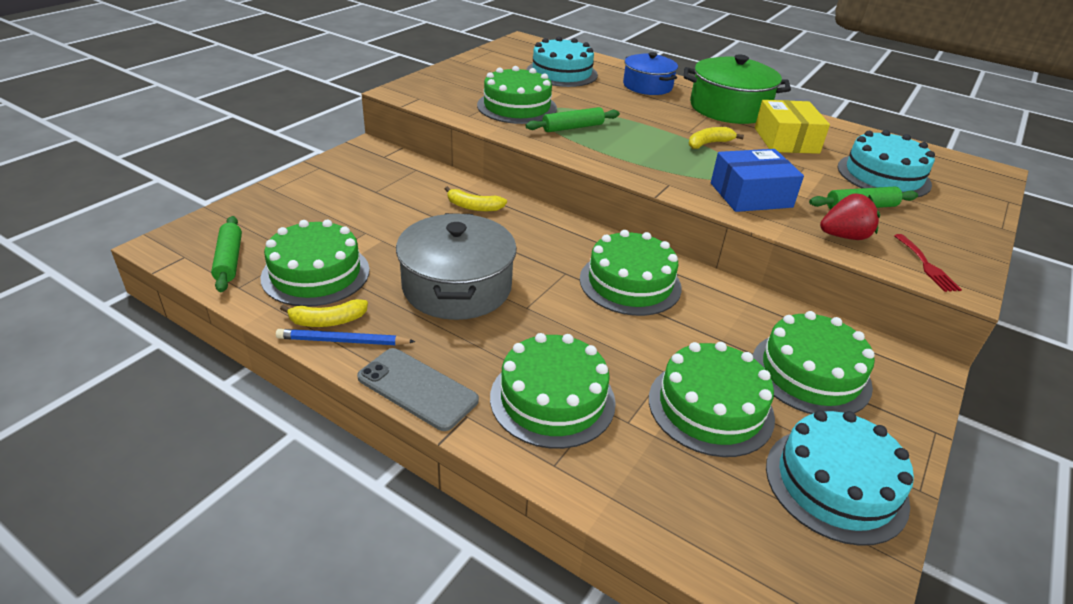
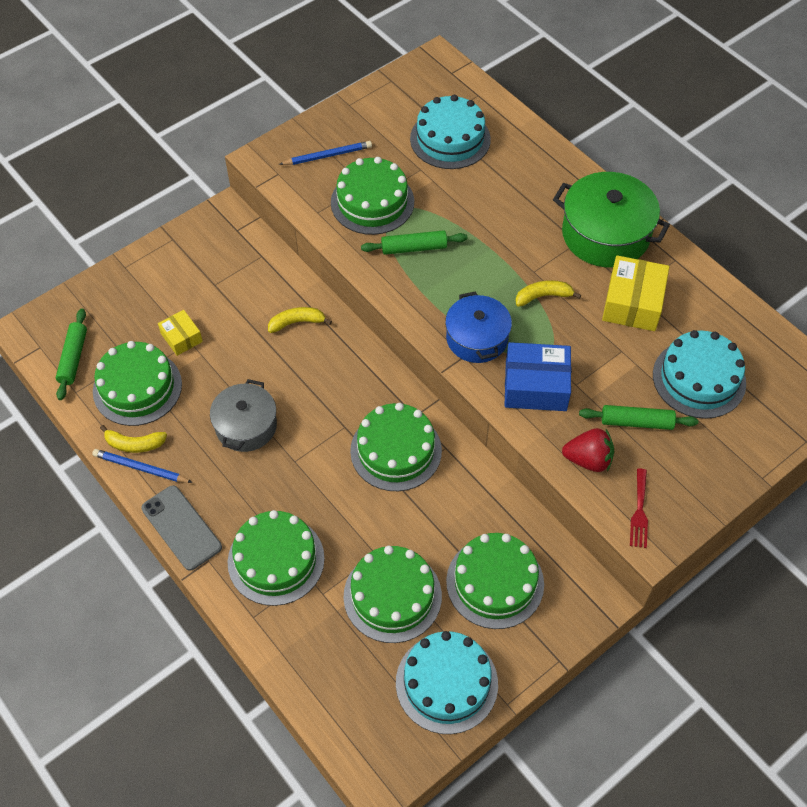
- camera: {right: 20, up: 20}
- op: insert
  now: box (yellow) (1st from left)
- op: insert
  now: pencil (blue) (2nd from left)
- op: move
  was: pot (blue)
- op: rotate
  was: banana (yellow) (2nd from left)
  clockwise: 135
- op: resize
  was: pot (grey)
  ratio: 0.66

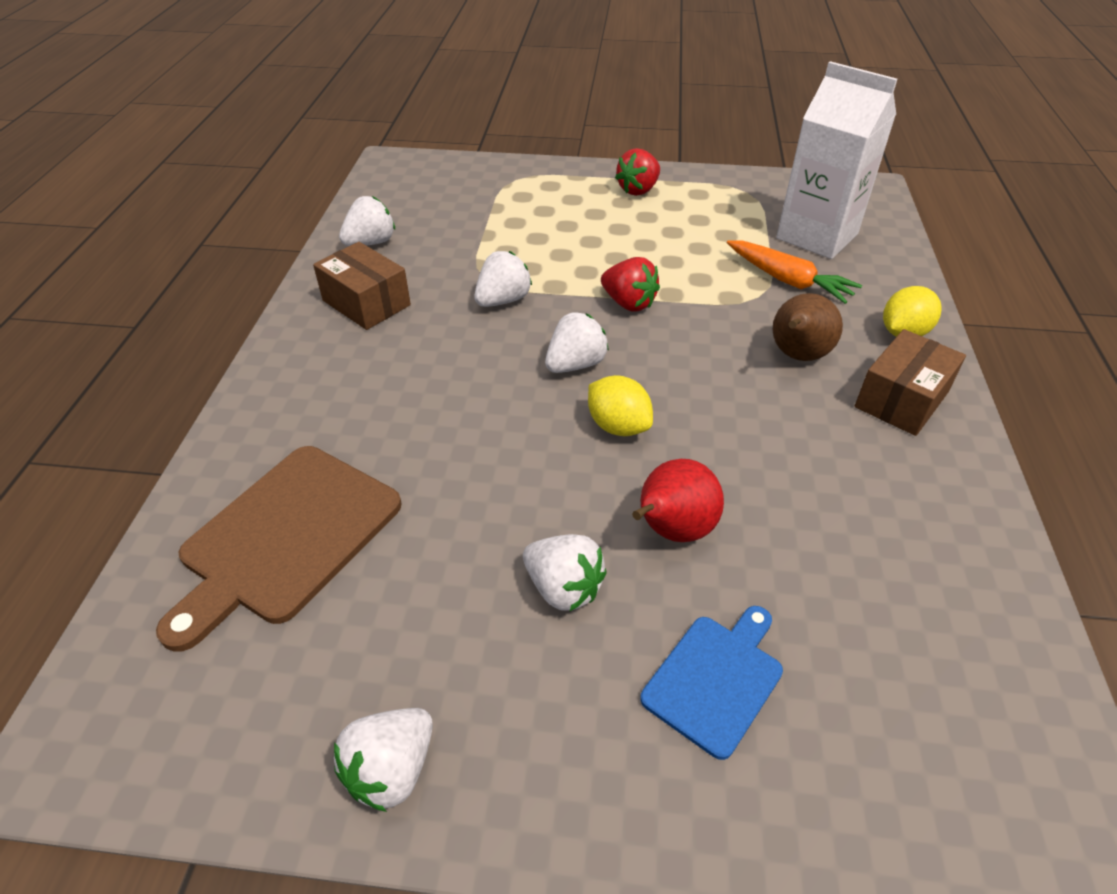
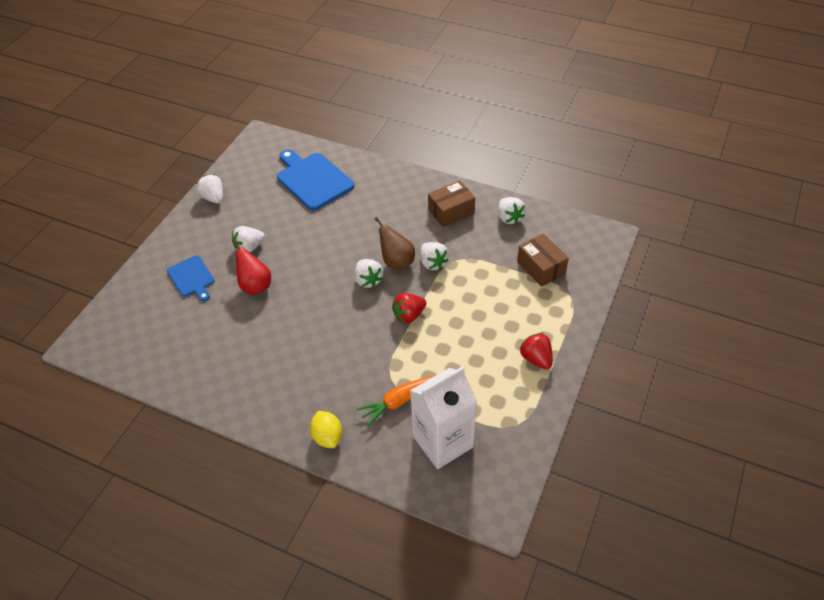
- camera: {right: 110, up: 5}
- op: delete
  was: lemon (yellow) (1st from left)
- op: move
  was: pear (brown)
- op: move
  was: box (brown) (2nd from left)
- op: recolor
  was: cutting board (brown)
  now: cutting board (blue) (2nd from left)

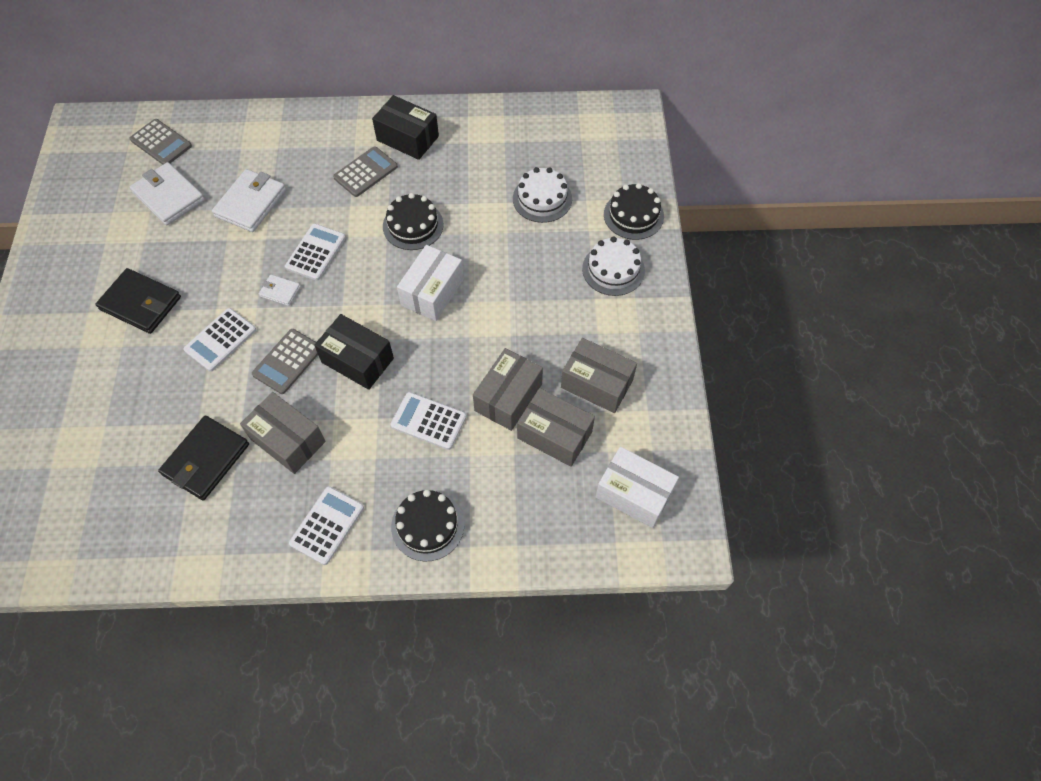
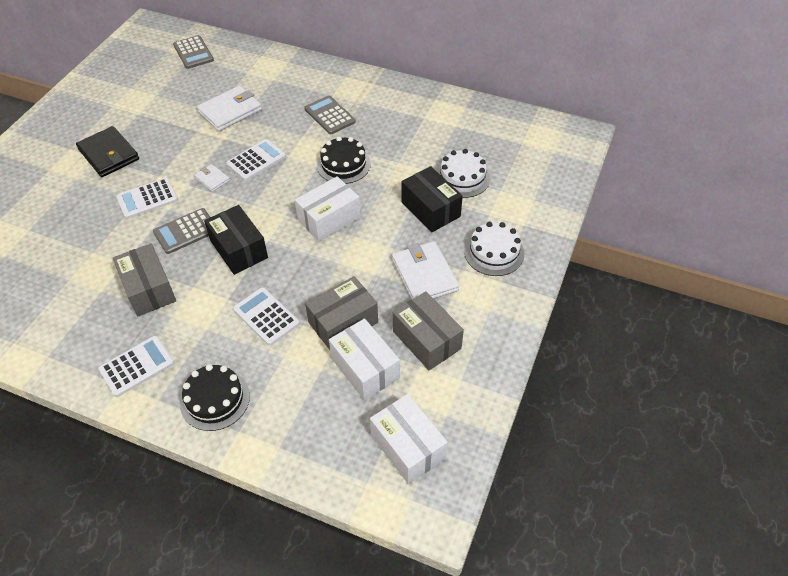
- camera: {right: 25, up: -10}
- op: delete
  was: wallet (black) (2nd from left)
- op: delete
  was: cake (black) (3rd from left)
- op: move
  was: wallet (white) (1st from left in the first image)
  now: wallet (white) (3rd from left)
- op: move
  was: box (black) (2nd from left)
- op: recolor
  was: box (grey) (3rd from left)
  now: box (white) (2nd from left)
- op: rotate
  was: calculator (grey) (3rd from left)
  clockwise: -105

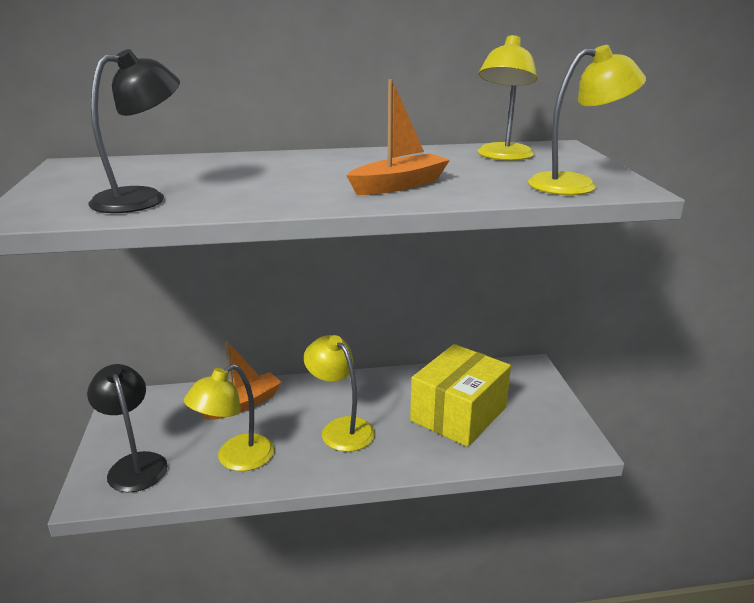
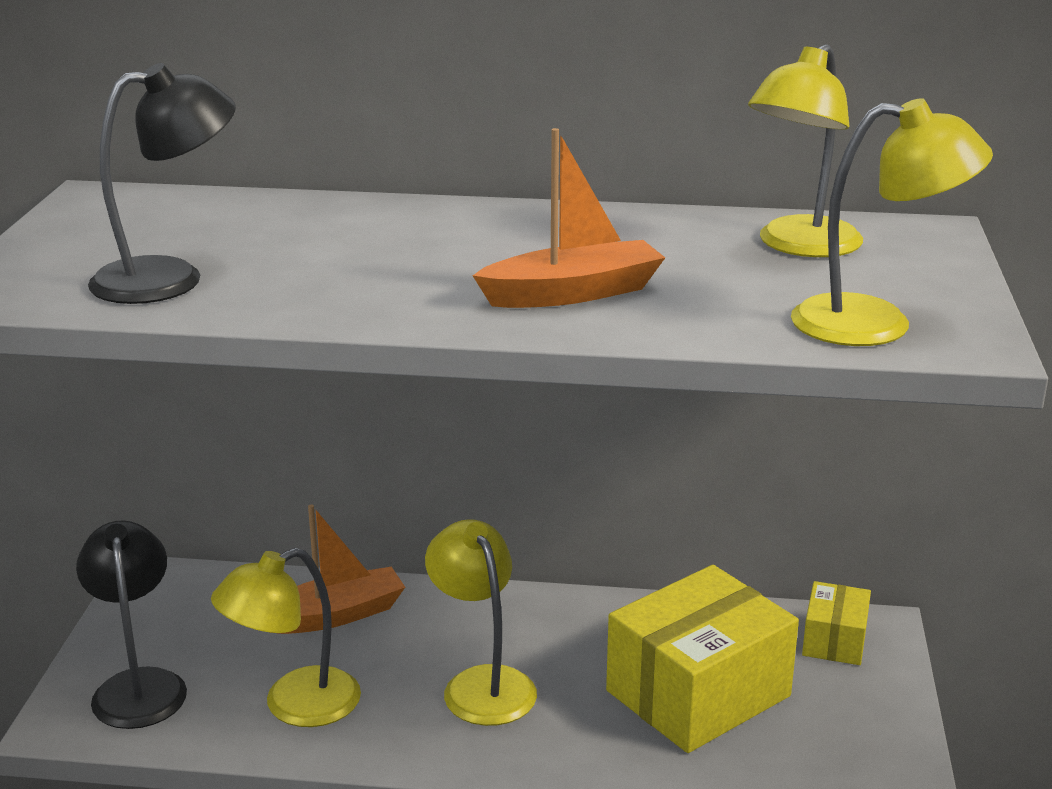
- camera: {right: 15, up: 0}
- op: insert
  now: box (yellow) (2nd from left)

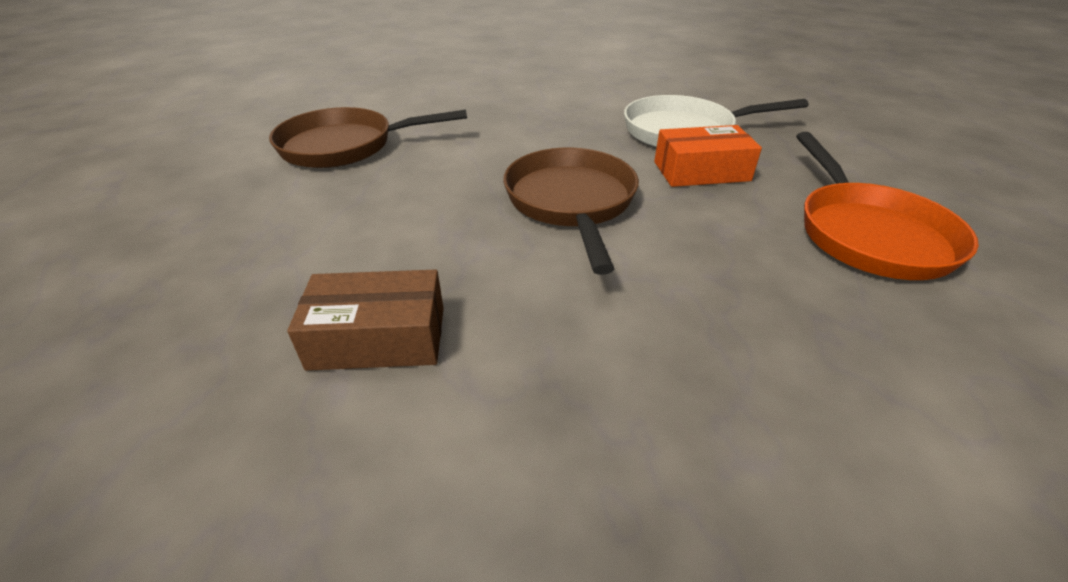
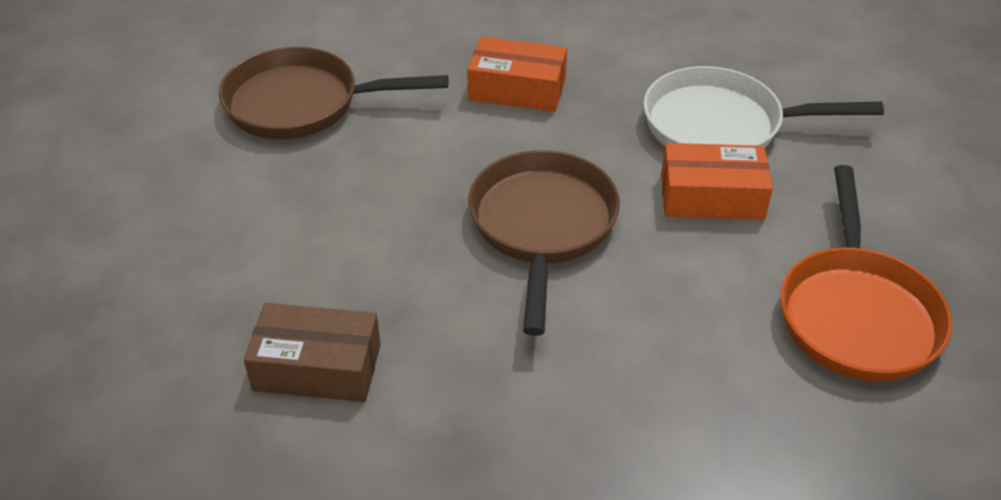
- camera: {right: 10, up: 5}
- op: insert
  now: box (orange) (1st from left)

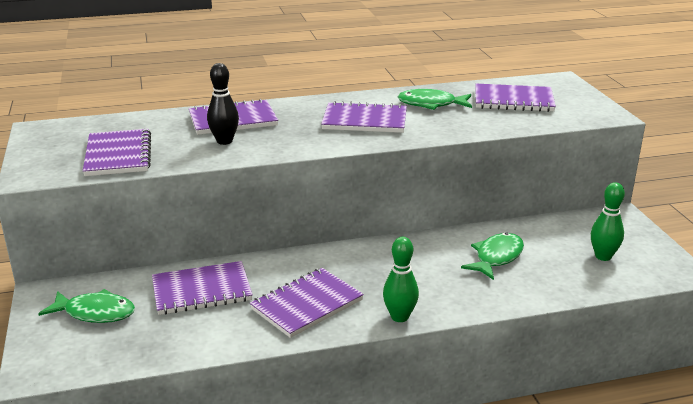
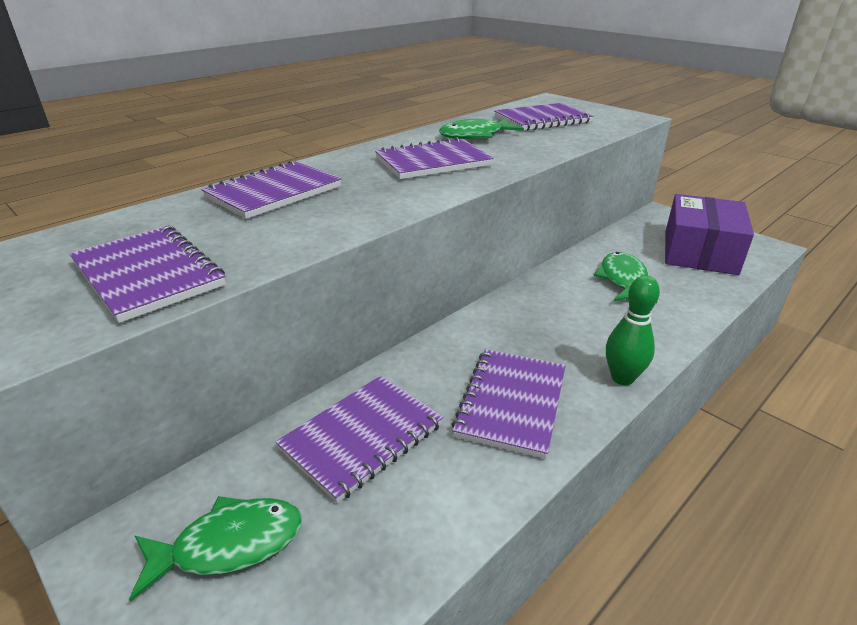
- camera: {right: -30, up: 5}
- op: delete
  was: bowling pin (black)
- op: replace
  was: bowling pin (green) (2nd from left)
  now: box (purple)

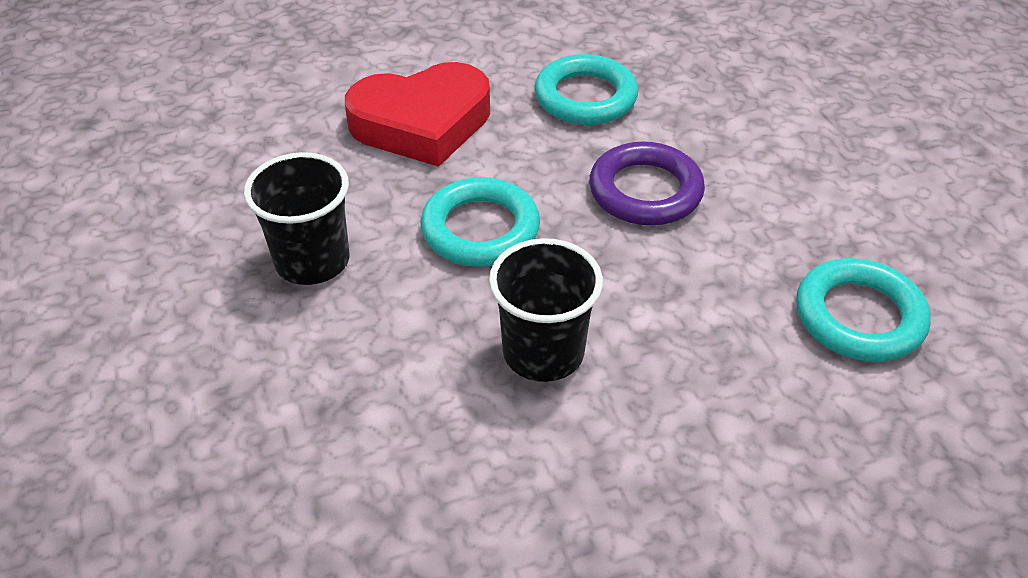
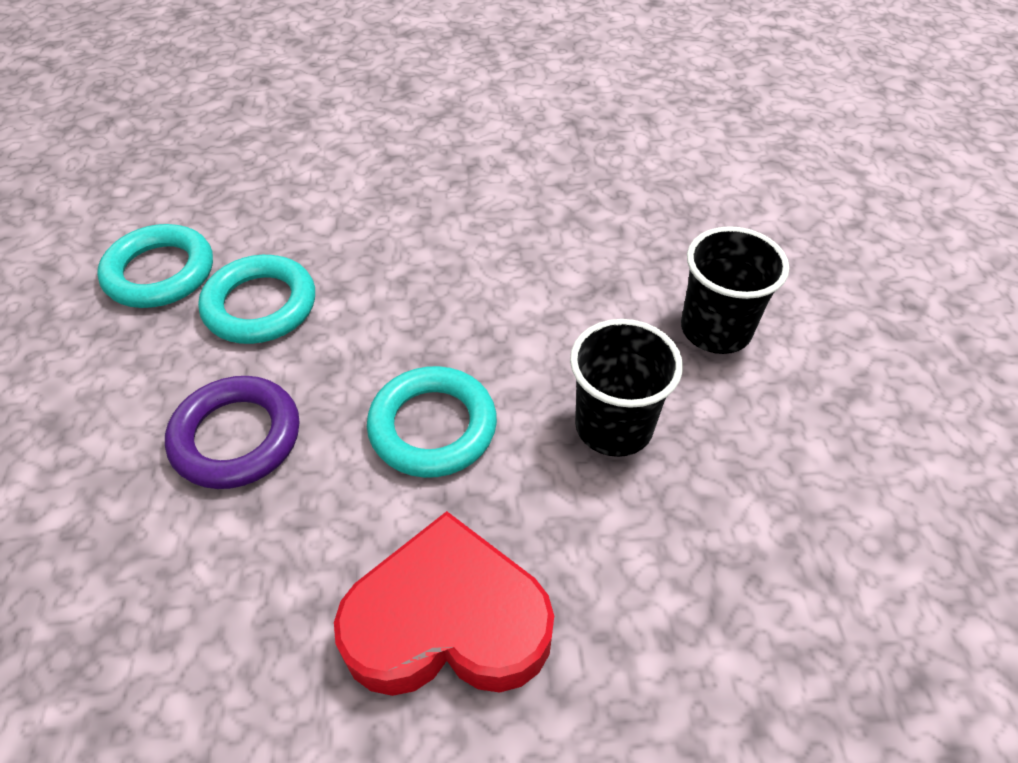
- camera: {right: -165, up: 5}
- op: move
  was: cup (black) (2nd from left)
- op: move
  was: ring (turquoise) (2nd from left)

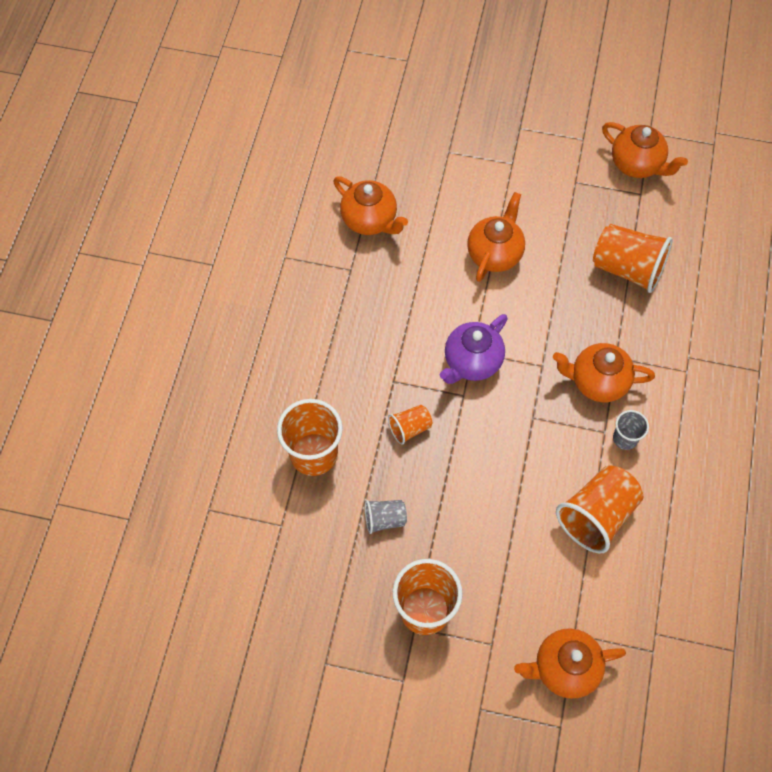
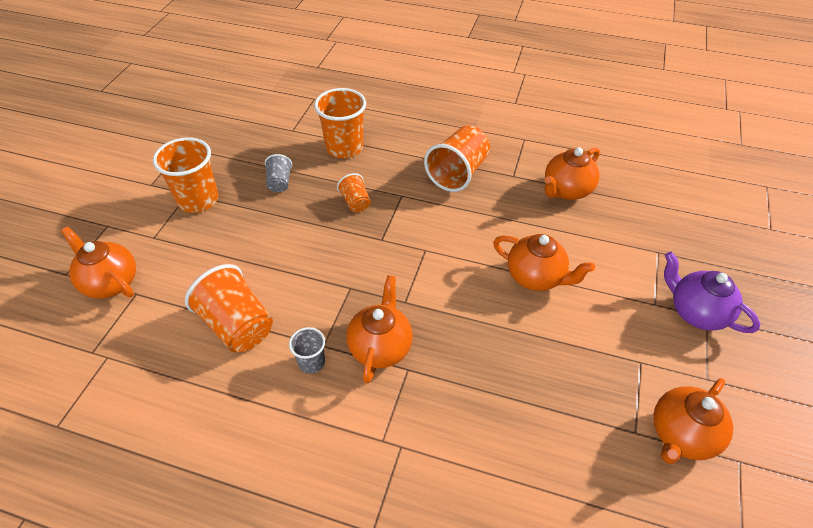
- camera: {right: 95, up: -15}
- op: move
  was: teapot (purple)
- op: move
  was: cup (orange) (5th from left)
- op: rotate
  was: teapot (orange) (3rd from left in the first image)
  clockwise: -45

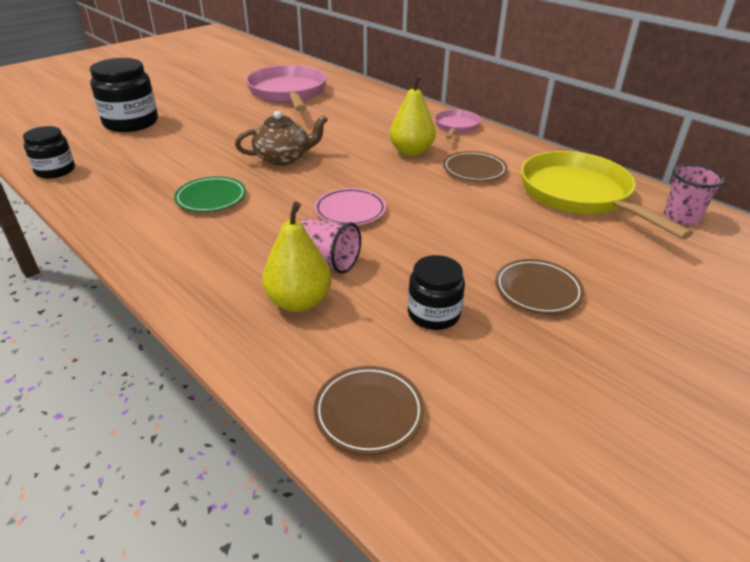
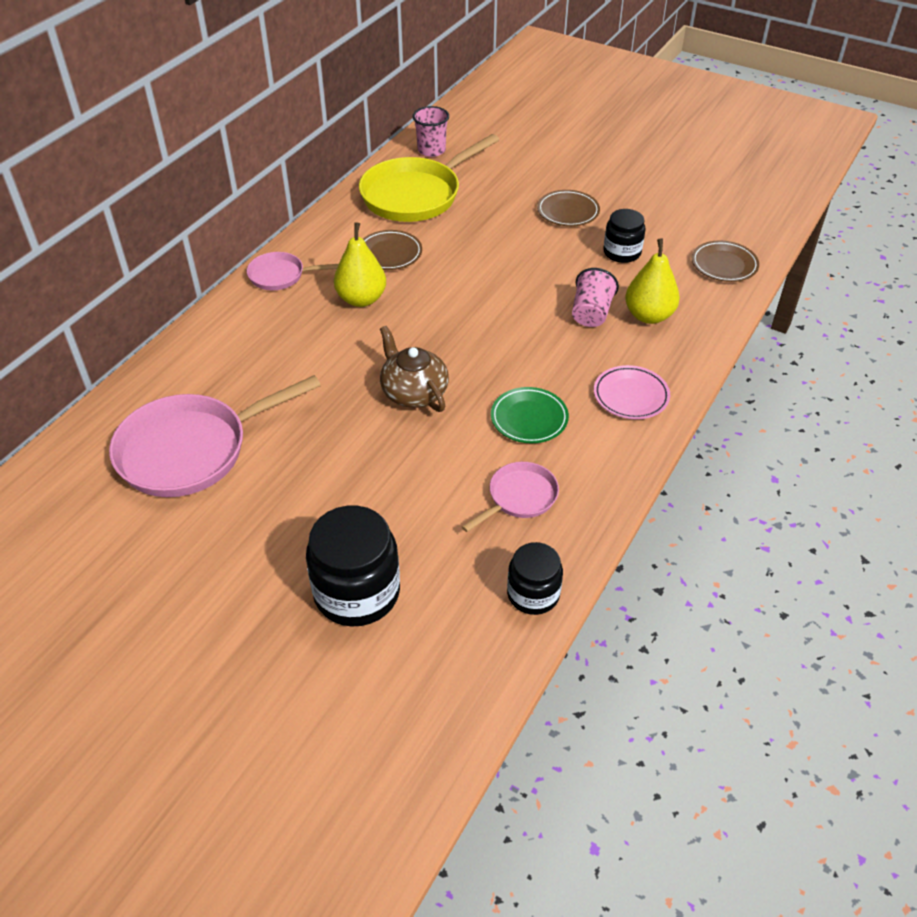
- camera: {right: -105, up: 10}
- op: insert
  now: pan (pink) (3rd from left)
- op: move
  was: plate (pink)

